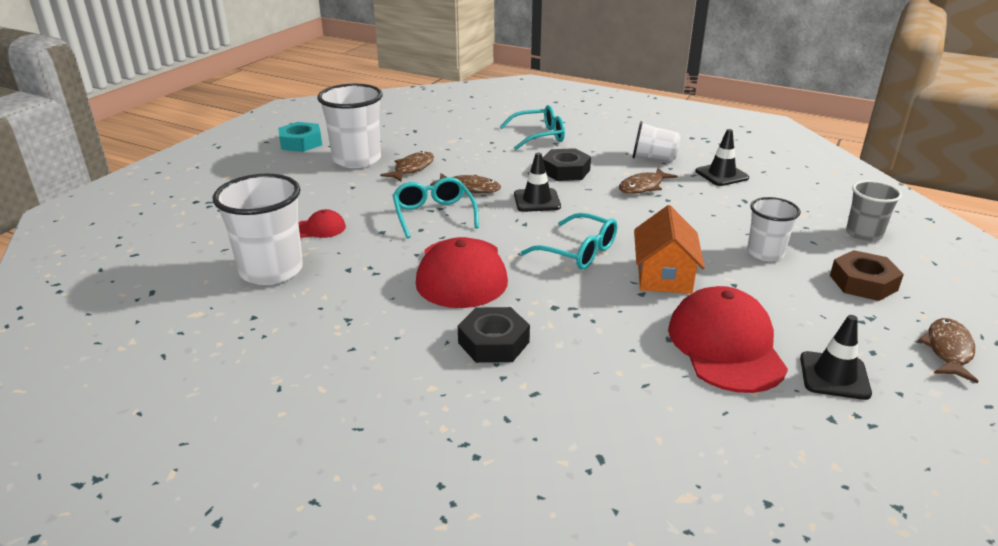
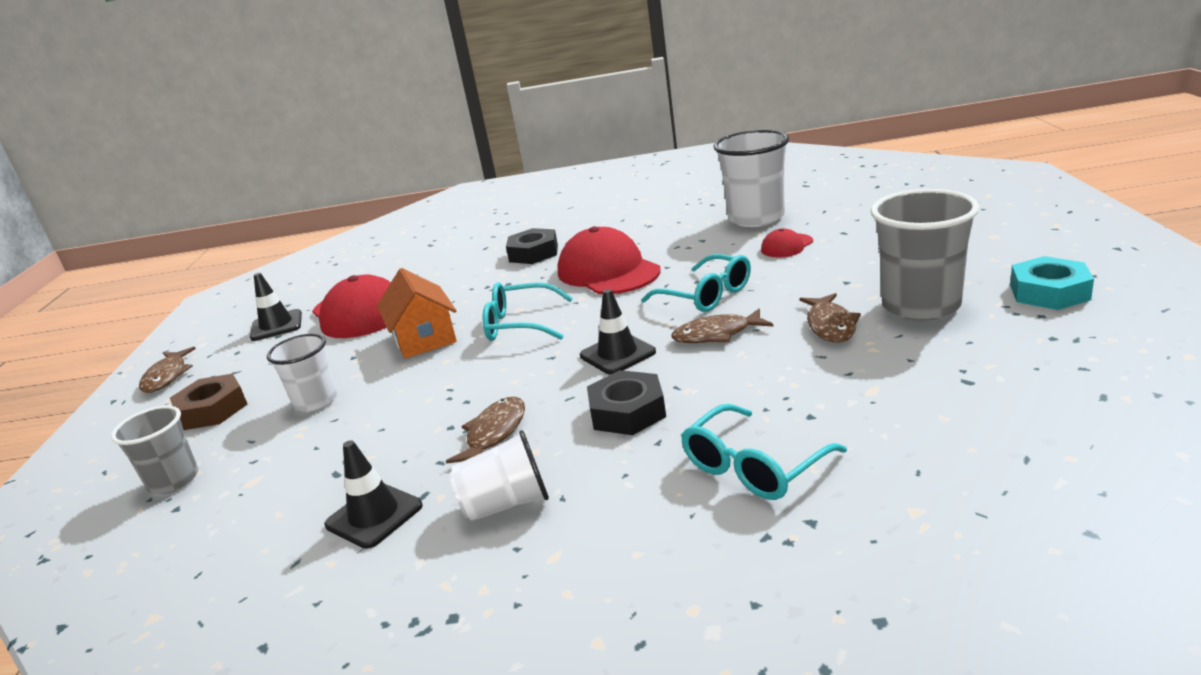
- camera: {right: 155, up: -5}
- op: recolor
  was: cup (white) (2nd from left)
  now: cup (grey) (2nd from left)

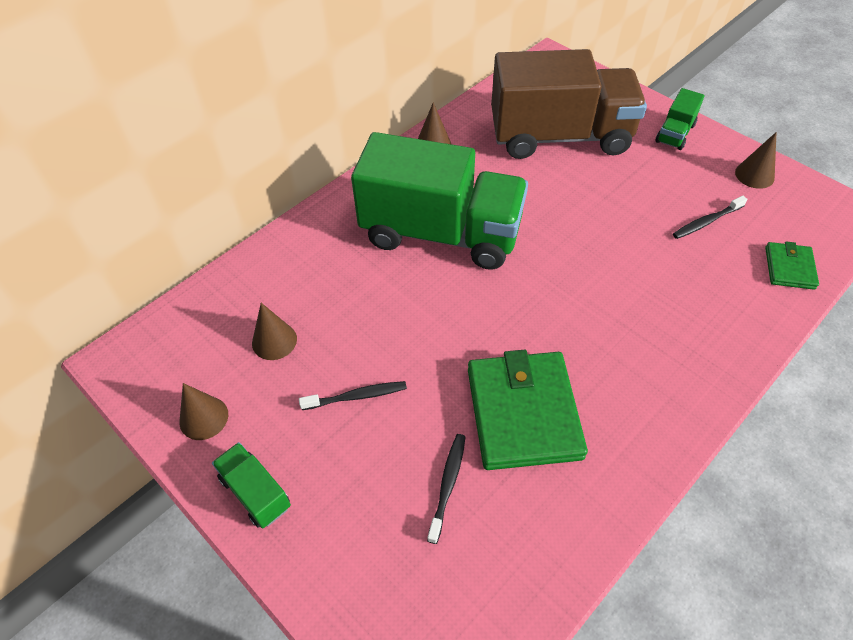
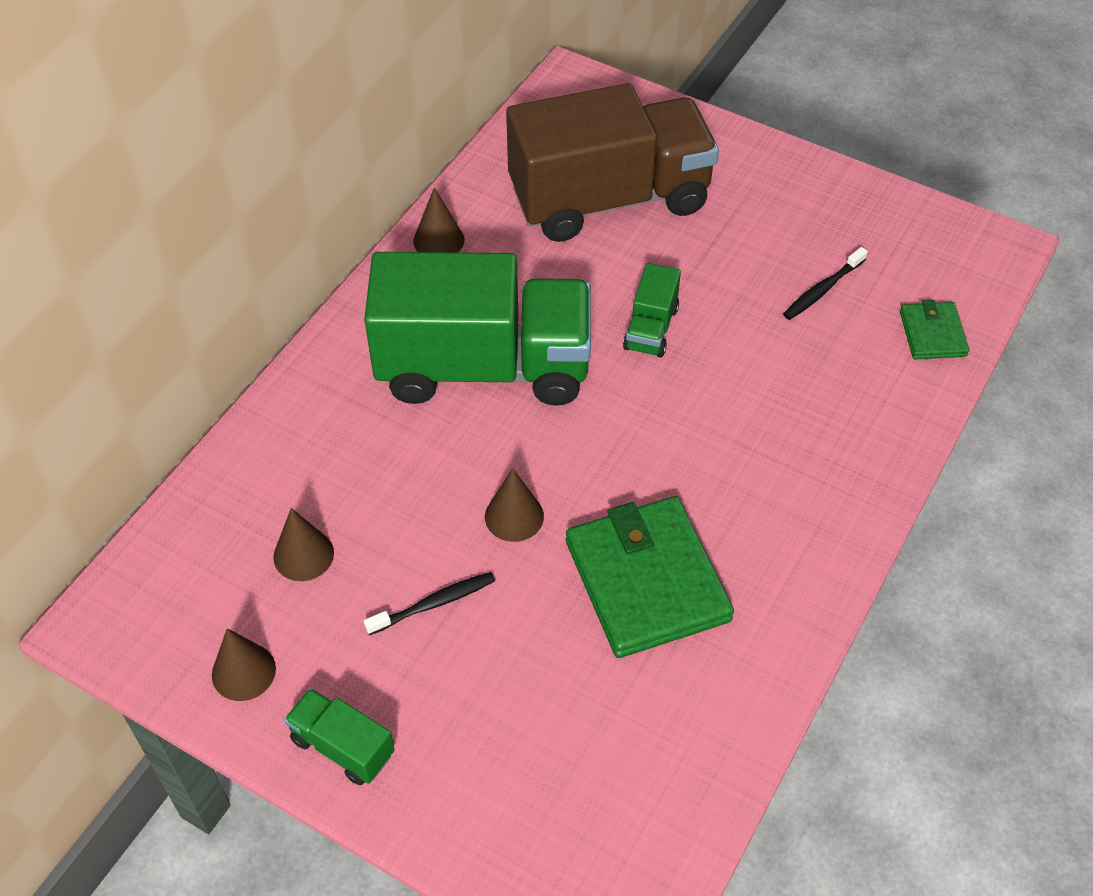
- camera: {right: -15, up: 0}
- op: delete
  was: toothbrush (black) (2nd from left)
- op: move
  was: truck (green) (3rd from left)
- op: move
  was: cone (brown) (4th from left)

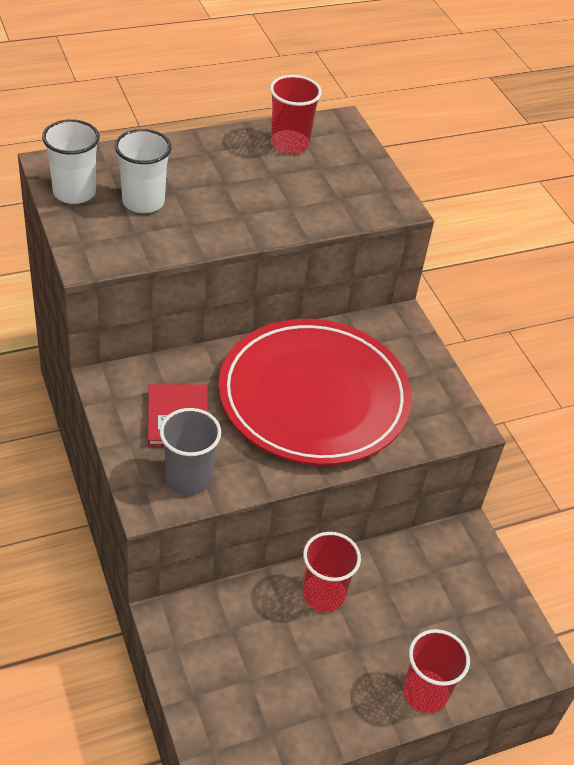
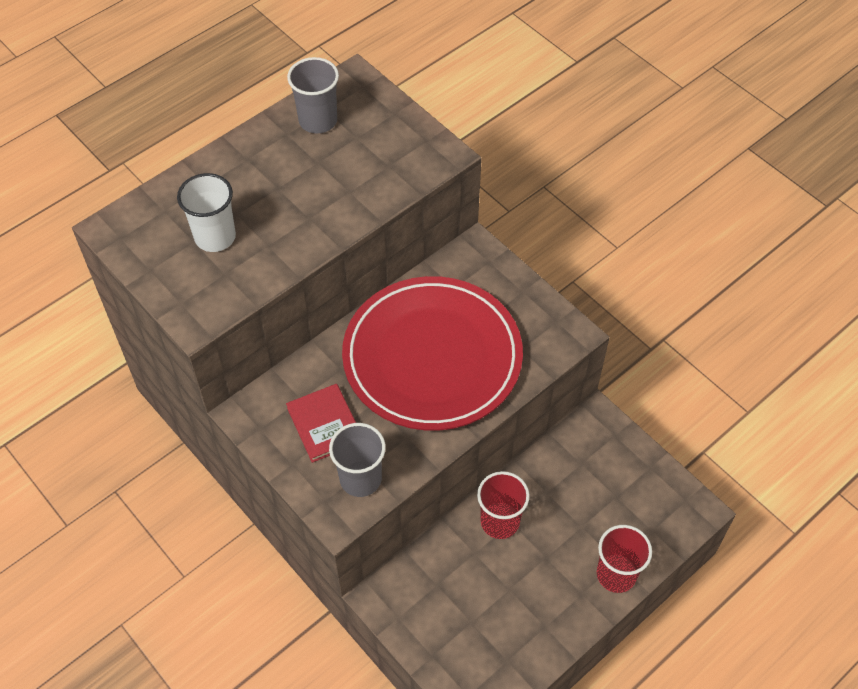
- camera: {right: -15, up: 10}
- op: delete
  was: cup (white) (1st from left)
- op: recolor
  was: cup (red) (1st from left)
  now: cup (grey) (1st from left)

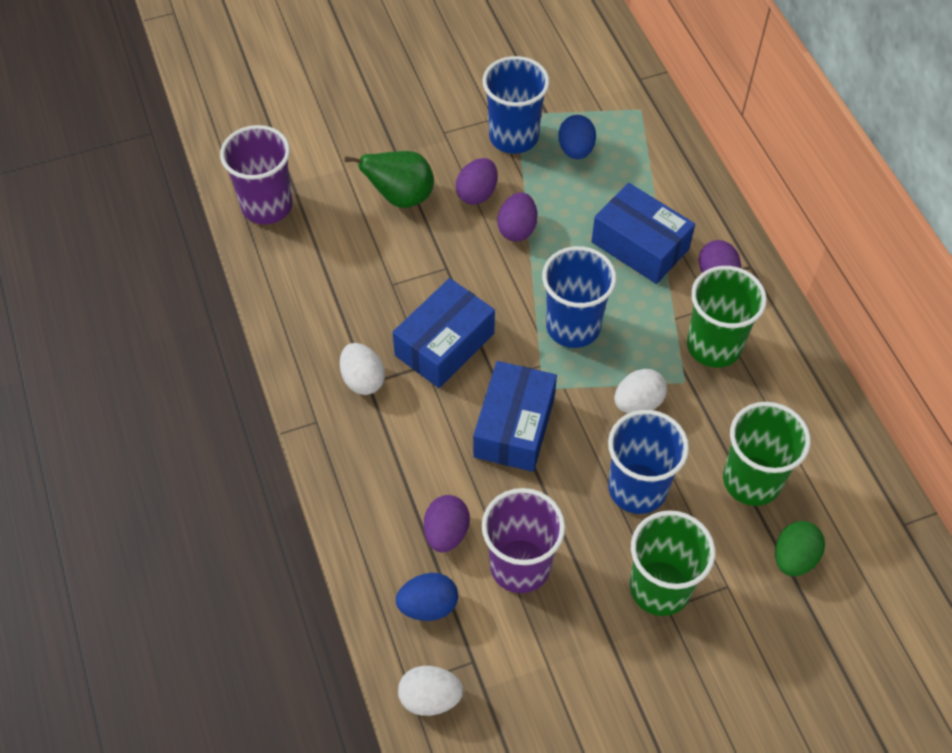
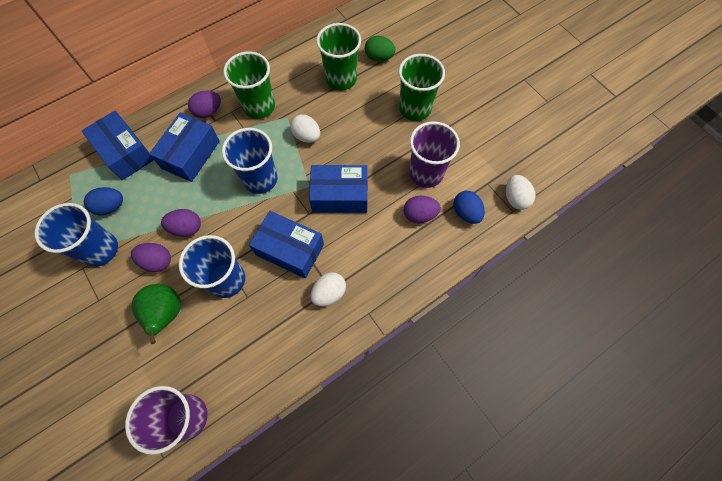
- camera: {right: -105, up: 10}
- op: insert
  now: box (blue) (1st from left)
- op: move
  was: cup (blue) (3rd from left in the first image)
  now: cup (blue) (2nd from left)

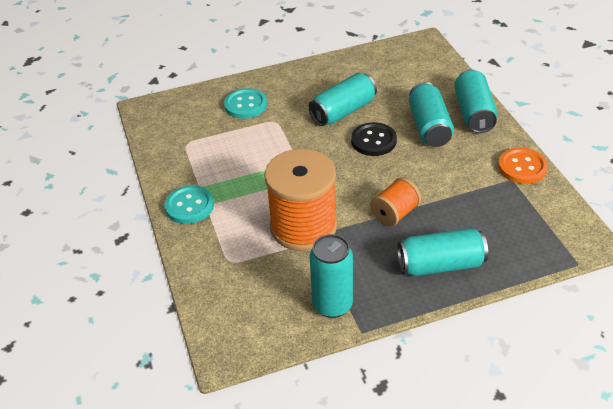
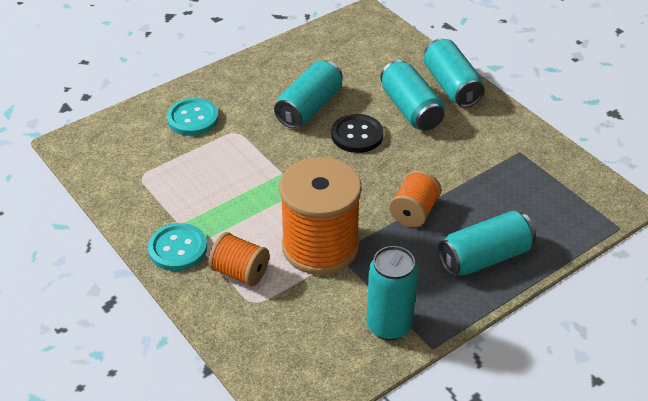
- camera: {right: -20, up: 0}
- op: delete
  was: button (orange)
- op: insert
  now: spool (orange) (1st from left)

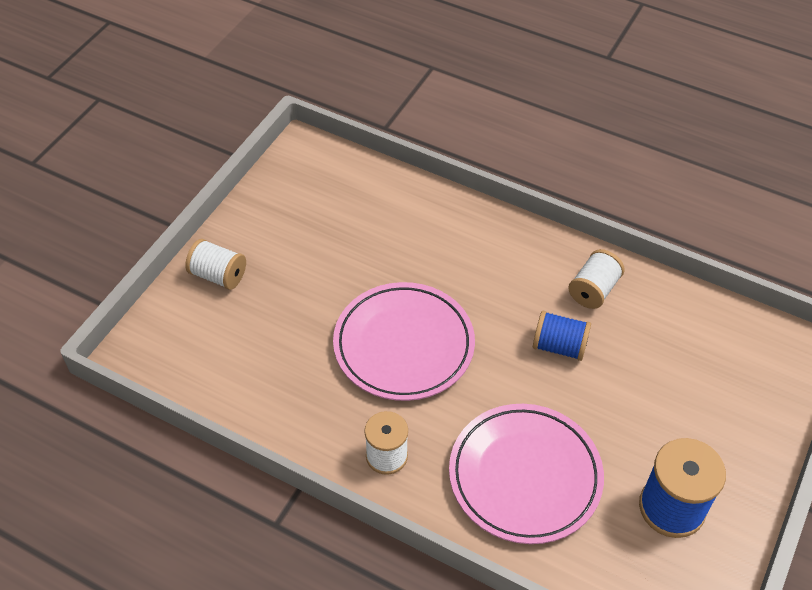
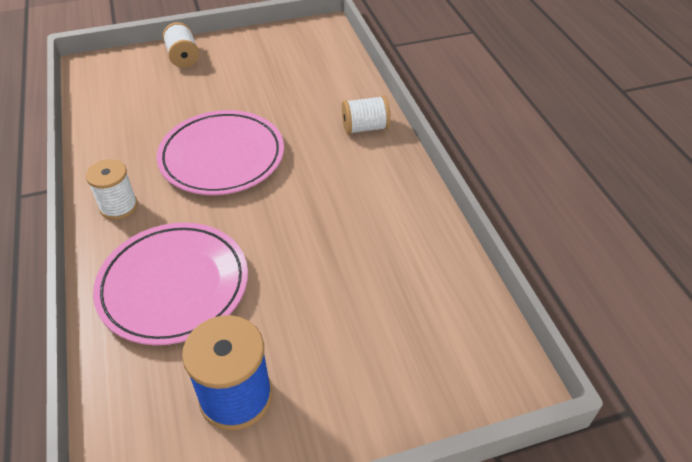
- camera: {right: 45, up: -5}
- op: delete
  was: spool (blue) (1st from left)
- op: move
  was: spool (white) (3rd from left)

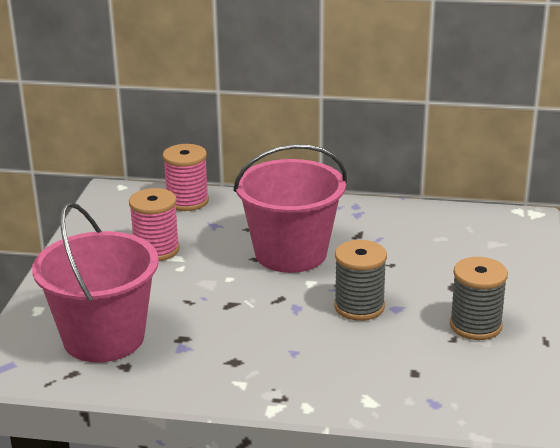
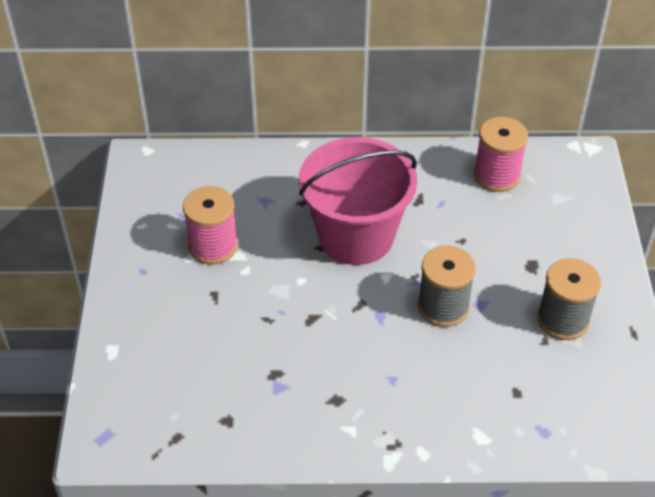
- camera: {right: -10, up: 20}
- op: delete
  was: bucket (pink) (1st from left)
- op: move
  was: spool (pink) (2nd from left)

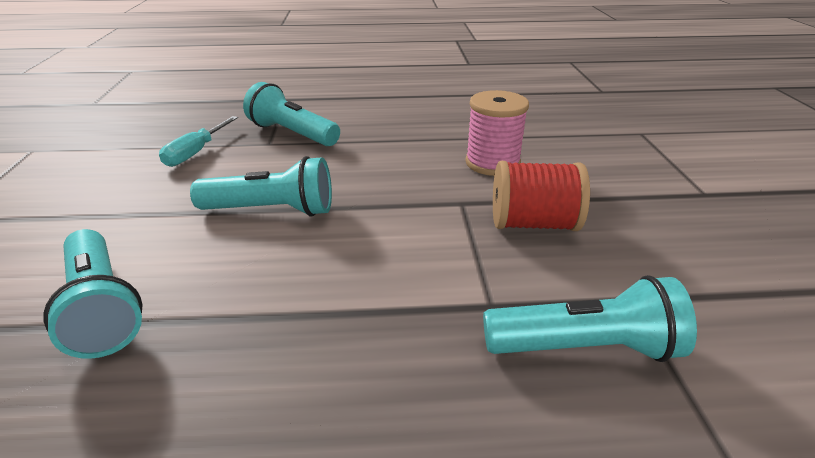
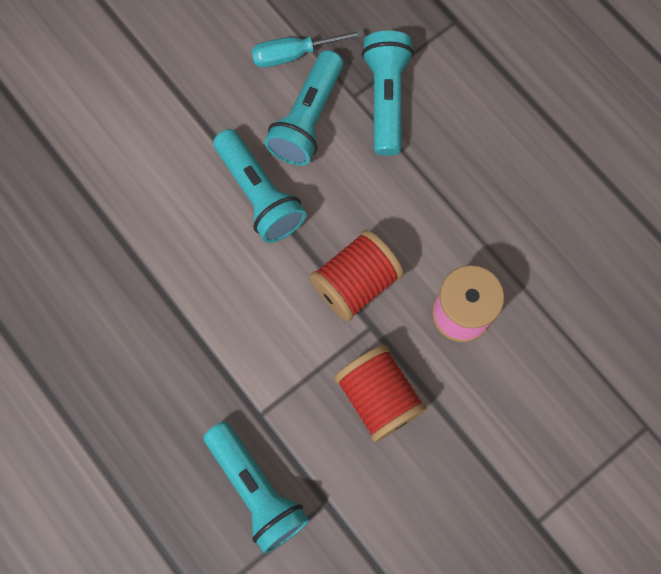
- camera: {right: 55, up: 40}
- op: insert
  now: spool (red) (1st from left)
- op: move
  was: flashlight (turquoise) (1st from left in the first image)
  now: flashlight (turquoise) (3rd from left)

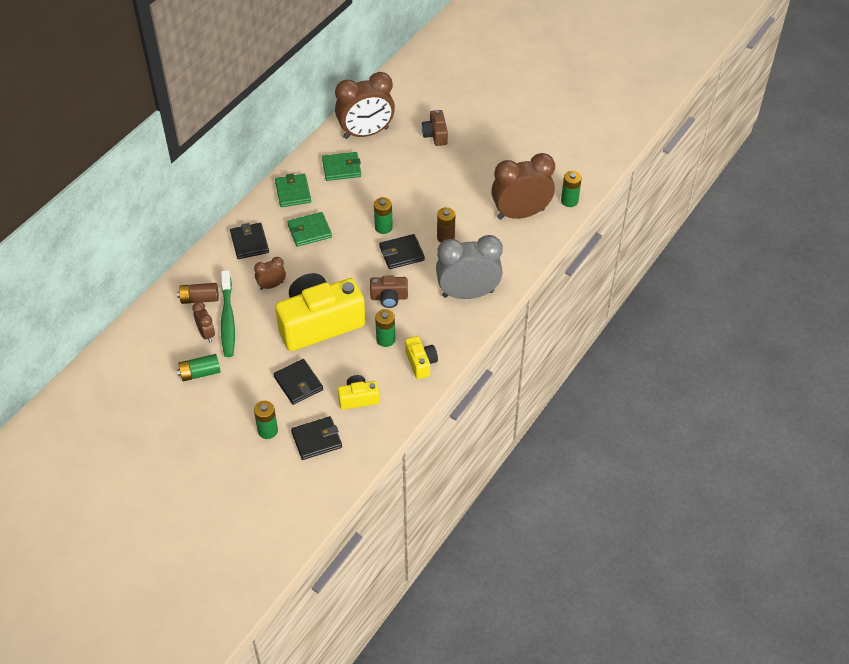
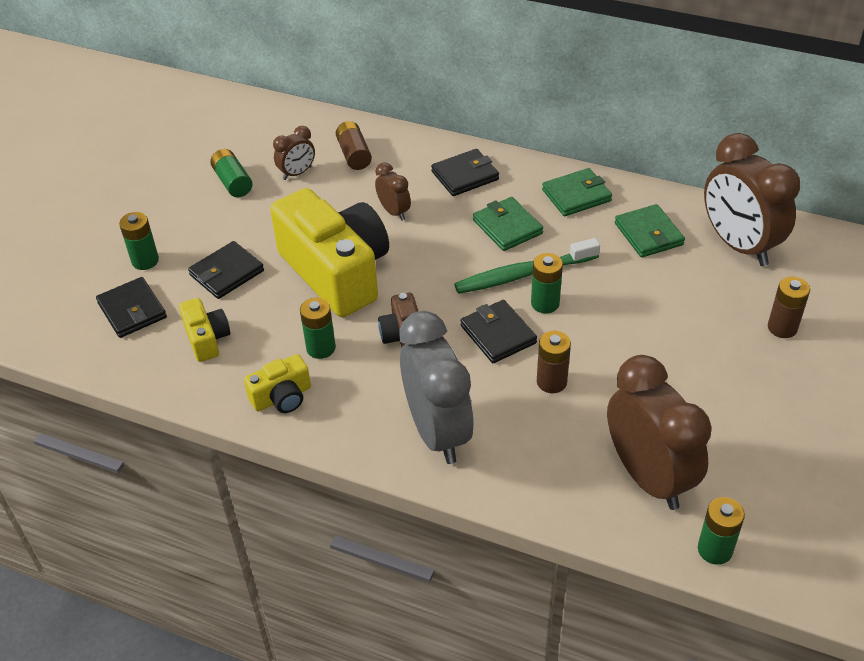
- camera: {right: 80, up: -5}
- op: move
  was: toothbrush (green)
- op: replace
  was: camera (brown) (2nd from left)
  now: battery (brown) (3rd from left)

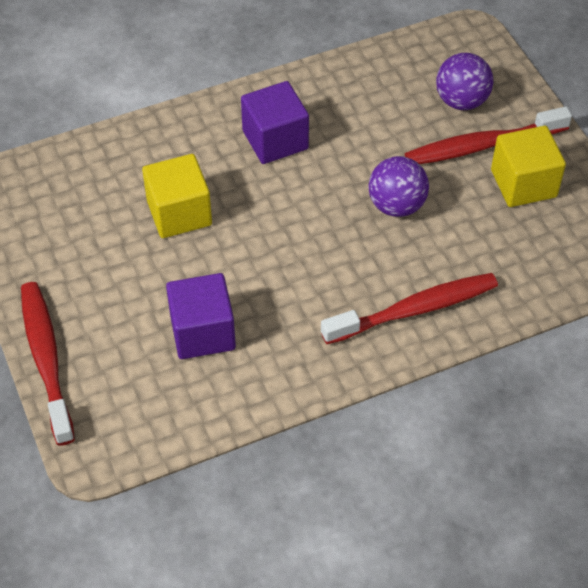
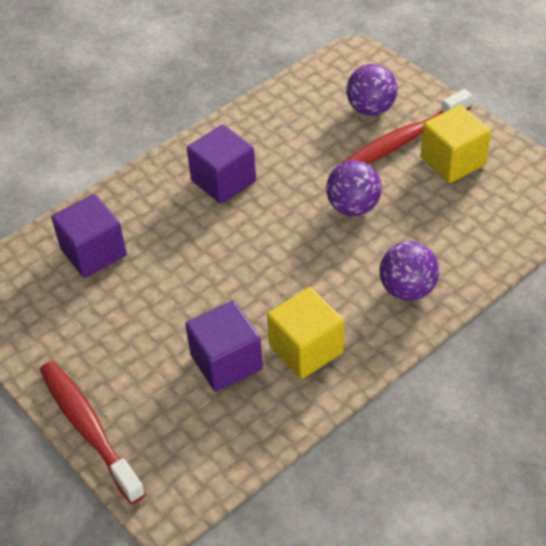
- camera: {right: -15, up: -5}
- op: insert
  now: cube (purple) (1st from left)
- op: move
  was: cube (yellow) (1st from left)
- op: replace
  was: toothbrush (red) (2nd from left)
  now: ball (purple) (3rd from left)

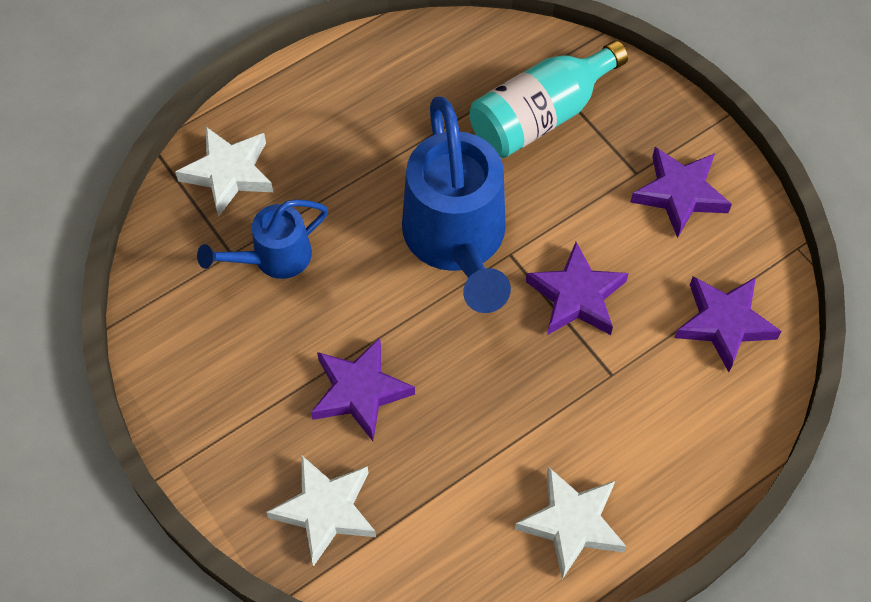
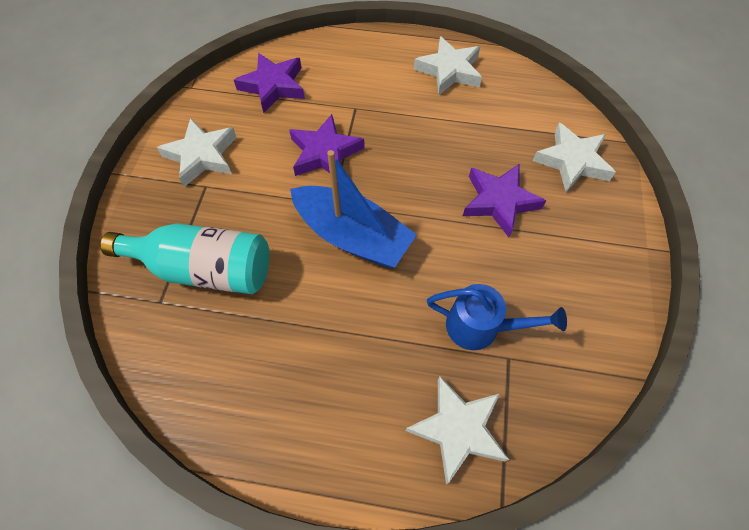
- camera: {right: -135, up: 0}
- op: replace
  was: watering can (blue) (2nd from left)
  now: boat (blue)
- op: recolor
  was: star (purple) (3rd from left)
  now: star (white) (1st from left)

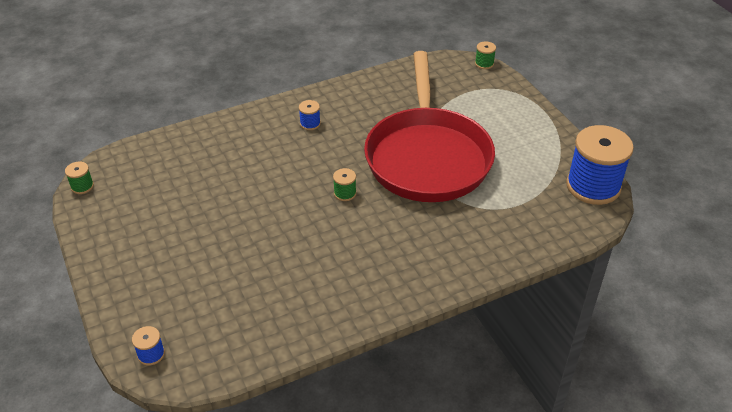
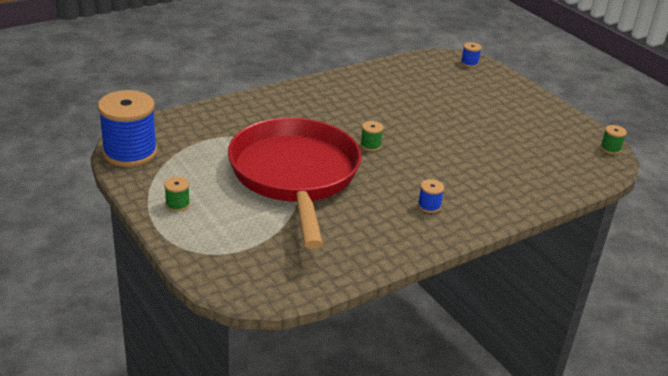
- camera: {right: 170, up: -10}
- op: move
  was: spool (green) (3rd from left in the first image)
  now: spool (green) (1st from left)

